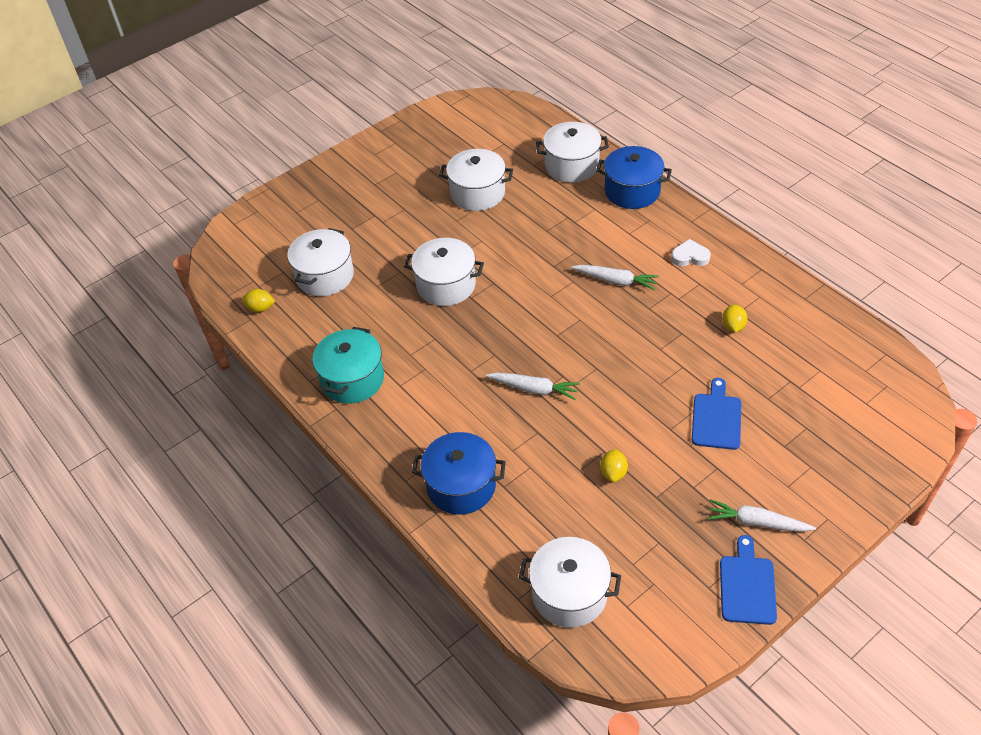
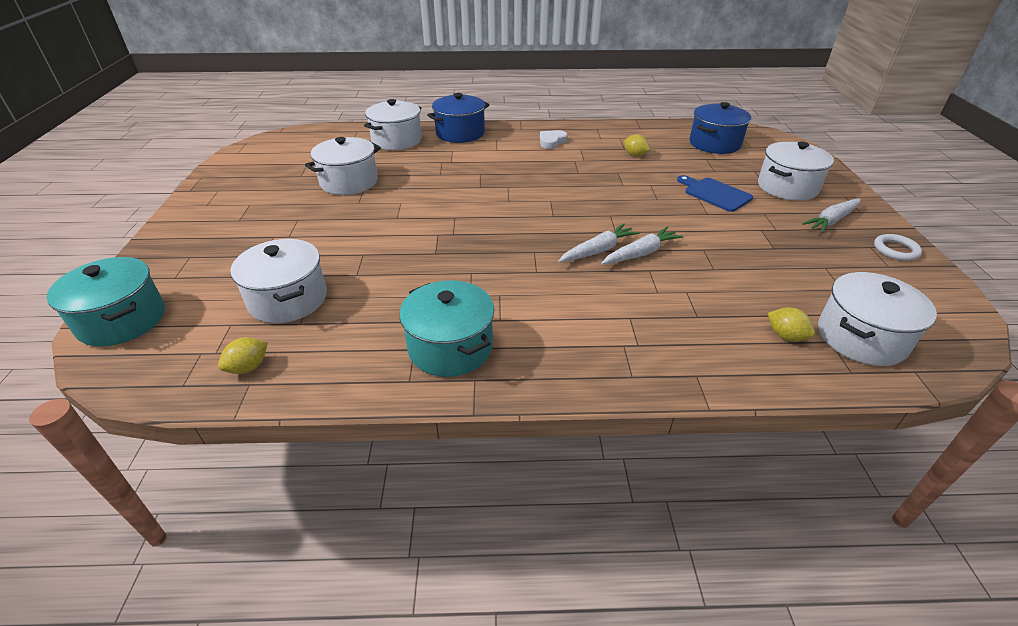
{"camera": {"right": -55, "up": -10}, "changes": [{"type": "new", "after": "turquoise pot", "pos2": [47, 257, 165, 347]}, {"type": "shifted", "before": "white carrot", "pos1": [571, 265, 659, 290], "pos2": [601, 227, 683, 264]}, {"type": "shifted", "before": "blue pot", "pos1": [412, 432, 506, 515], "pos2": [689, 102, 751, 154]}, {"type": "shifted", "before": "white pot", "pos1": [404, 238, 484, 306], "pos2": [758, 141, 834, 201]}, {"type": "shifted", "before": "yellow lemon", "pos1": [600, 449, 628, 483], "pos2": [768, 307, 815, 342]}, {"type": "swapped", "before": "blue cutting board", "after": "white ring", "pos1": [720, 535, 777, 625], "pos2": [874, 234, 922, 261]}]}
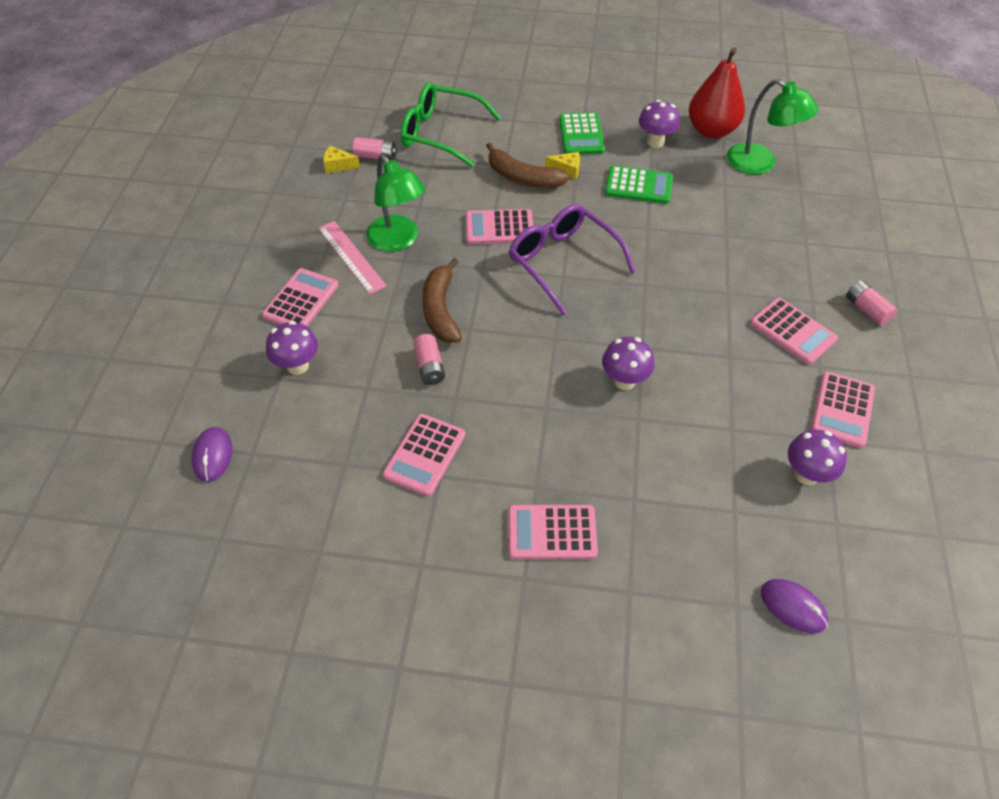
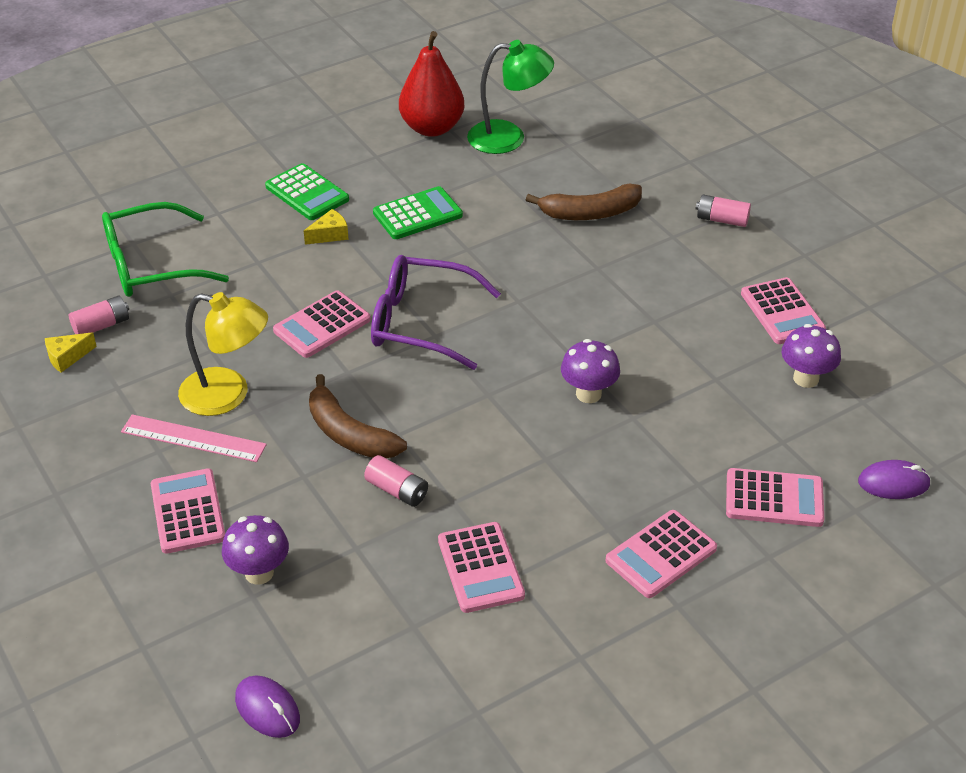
{"camera": {"right": -40, "up": -10}, "changes": [{"type": "repainted", "before": "green lamp", "after": "yellow lamp", "pos1": [366, 155, 426, 252], "pos2": [178, 292, 268, 416]}, {"type": "shifted", "before": "brown banana", "pos1": [486, 142, 570, 188], "pos2": [526, 184, 642, 220]}, {"type": "shifted", "before": "pink calculator", "pos1": [750, 298, 838, 365], "pos2": [726, 468, 824, 527]}, {"type": "gone", "before": "purple mushroom", "pos1": [639, 100, 680, 148]}]}
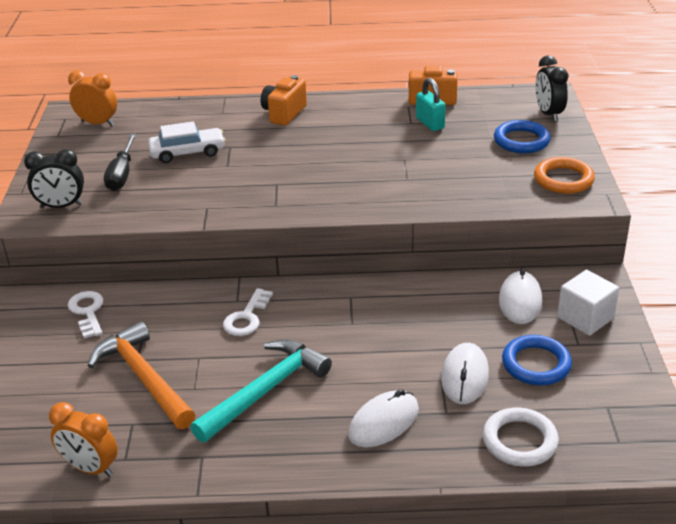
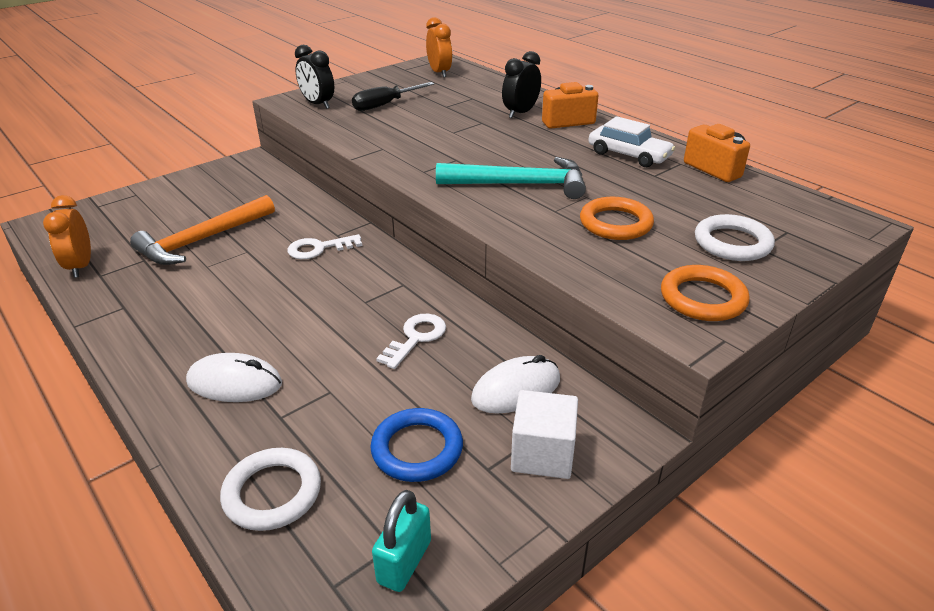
{"camera": {"right": 50, "up": 0}, "changes": [{"type": "rotated", "before": "orange hammer", "pos1": [88, 321, 195, 429], "pos2": [130, 195, 275, 265], "turn": -150}, {"type": "shifted", "before": "turquoise padlock", "pos1": [416, 78, 446, 131], "pos2": [372, 490, 431, 592]}, {"type": "shifted", "before": "white key", "pos1": [68, 291, 104, 339], "pos2": [376, 314, 446, 369]}, {"type": "shifted", "before": "turquoise hammer", "pos1": [190, 339, 332, 442], "pos2": [436, 157, 586, 199]}, {"type": "shifted", "before": "black clock", "pos1": [536, 56, 568, 122], "pos2": [502, 51, 541, 118]}, {"type": "new", "after": "orange ring", "pos2": [580, 197, 654, 240]}, {"type": "shifted", "before": "white car", "pos1": [148, 121, 225, 163], "pos2": [588, 116, 675, 167]}, {"type": "repainted", "before": "blue ring", "after": "white ring", "pos1": [494, 120, 551, 153], "pos2": [695, 214, 775, 261]}, {"type": "gone", "before": "white mouse", "pos1": [441, 343, 489, 404]}]}
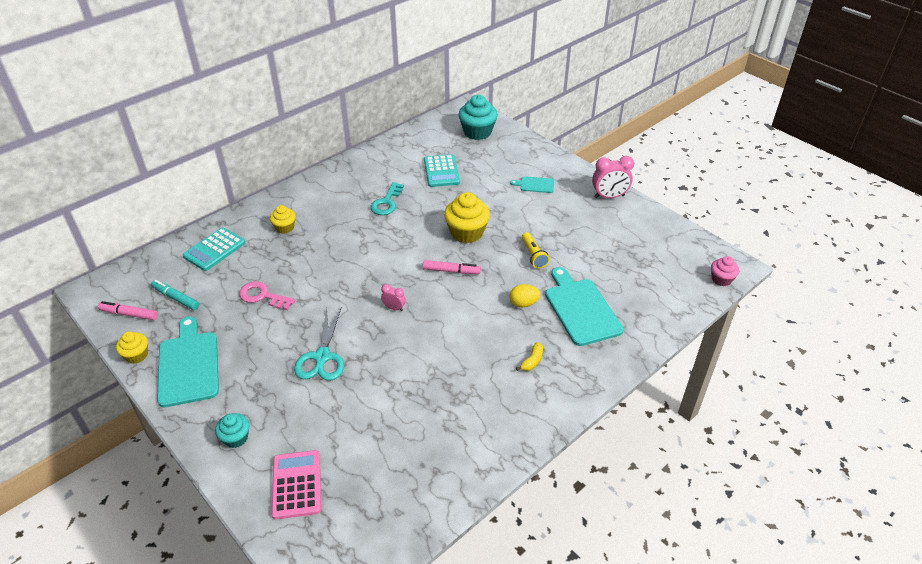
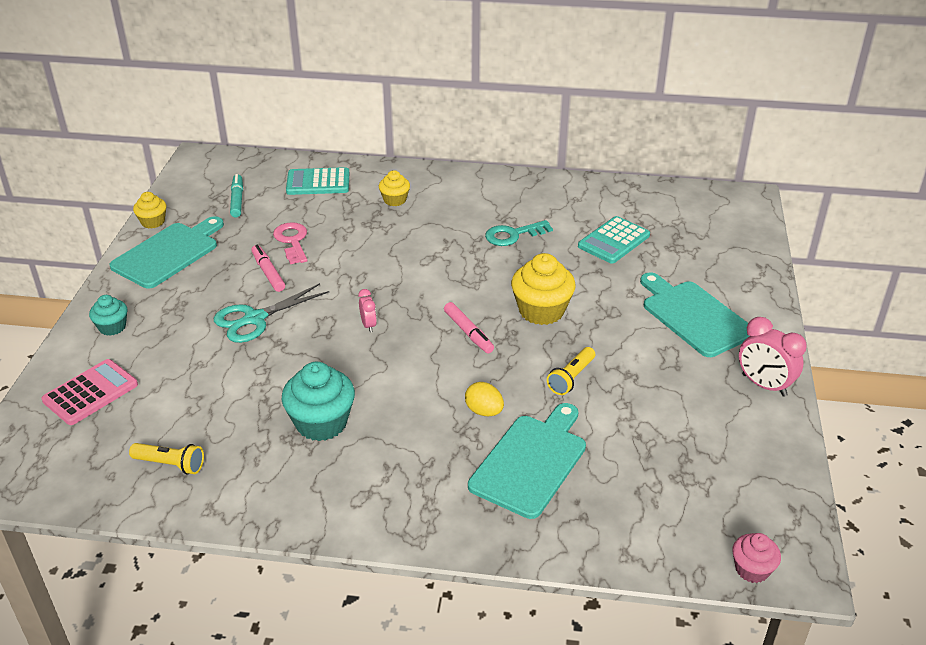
{"camera": {"right": 50, "up": -5}, "changes": [{"type": "new", "after": "yellow flashlight", "pos2": [129, 443, 204, 474]}, {"type": "shifted", "before": "pink marker", "pos1": [98, 301, 158, 320], "pos2": [251, 245, 285, 292]}, {"type": "shifted", "before": "turquoise cupcake", "pos1": [459, 95, 498, 140], "pos2": [281, 362, 355, 441]}, {"type": "scaled", "before": "turquoise cutting board", "pos1": [510, 176, 554, 193], "pos2": [640, 272, 749, 357], "scale": 2.03}, {"type": "gone", "before": "yellow banana", "pos1": [516, 342, 543, 371]}]}
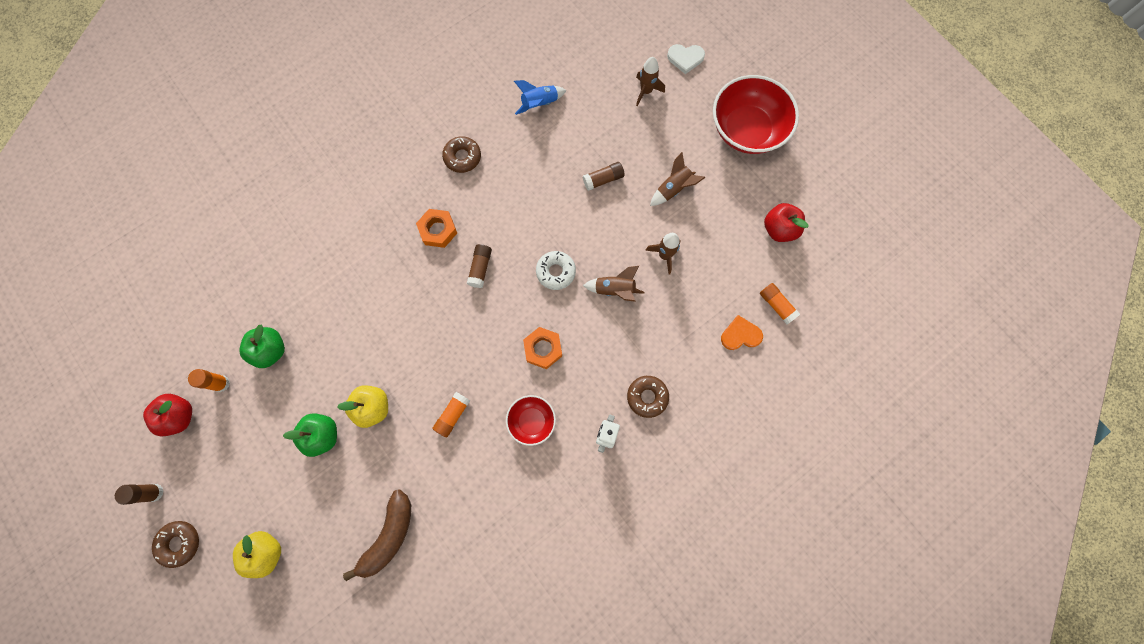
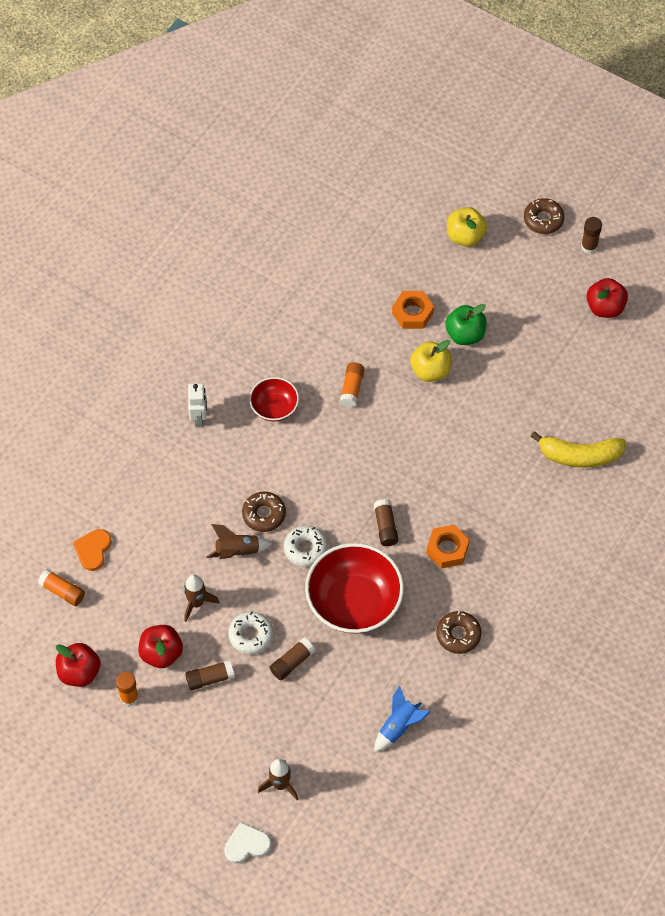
{"camera": {"right": 160, "up": -15}, "changes": [{"type": "rotated", "before": "orange heart", "pos1": [721, 315, 763, 350], "pos2": [73, 529, 112, 571], "turn": 135}, {"type": "shifted", "before": "orange glue stick", "pos1": [188, 369, 230, 392], "pos2": [116, 672, 139, 706]}, {"type": "new", "after": "red apple", "pos2": [138, 625, 183, 668]}, {"type": "swapped", "before": "brown rocket", "after": "brown glue stick", "pos1": [650, 152, 705, 206], "pos2": [185, 660, 235, 690]}, {"type": "new", "after": "white donut", "pos2": [228, 612, 273, 654]}, {"type": "shifted", "before": "brown donut", "pos1": [627, 376, 669, 418], "pos2": [242, 491, 286, 532]}, {"type": "shifted", "before": "red bowl", "pos1": [713, 75, 799, 154], "pos2": [305, 543, 404, 633]}, {"type": "shifted", "before": "orange nut", "pos1": [523, 327, 562, 369], "pos2": [392, 291, 434, 329]}, {"type": "new", "after": "yellow banana", "pos2": [530, 431, 626, 468]}, {"type": "gone", "before": "green apple", "pos1": [239, 324, 285, 368]}, {"type": "gone", "before": "brown banana", "pos1": [343, 489, 411, 581]}]}
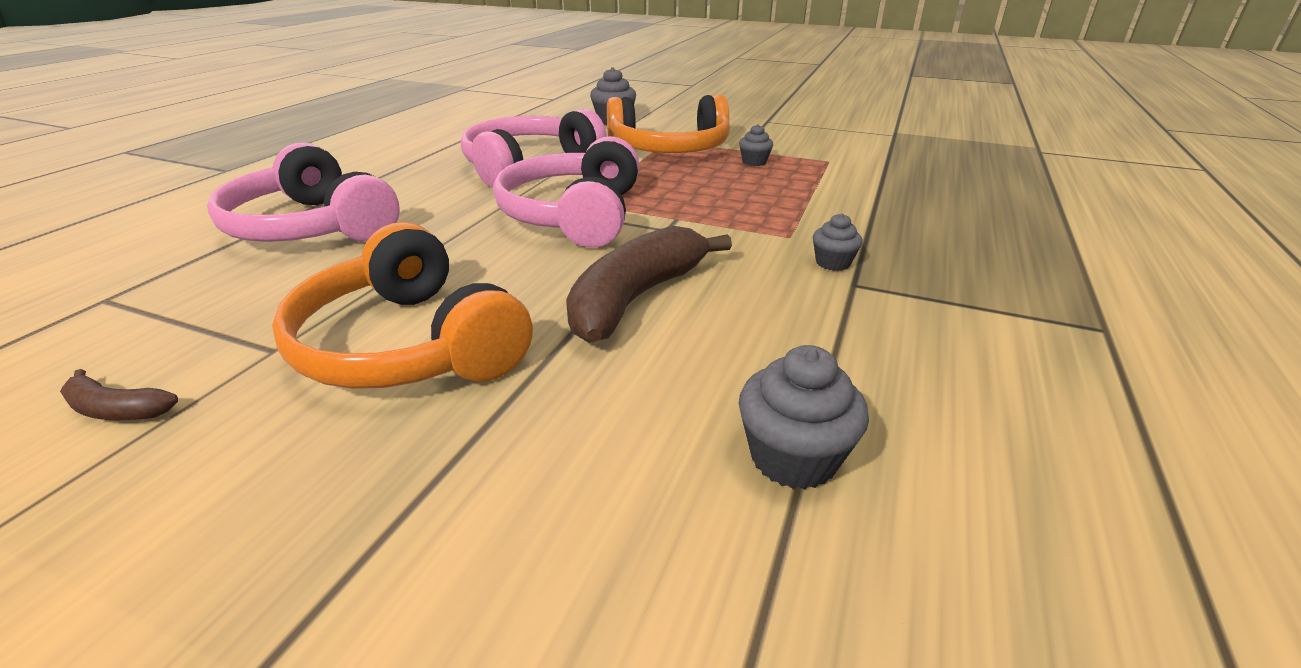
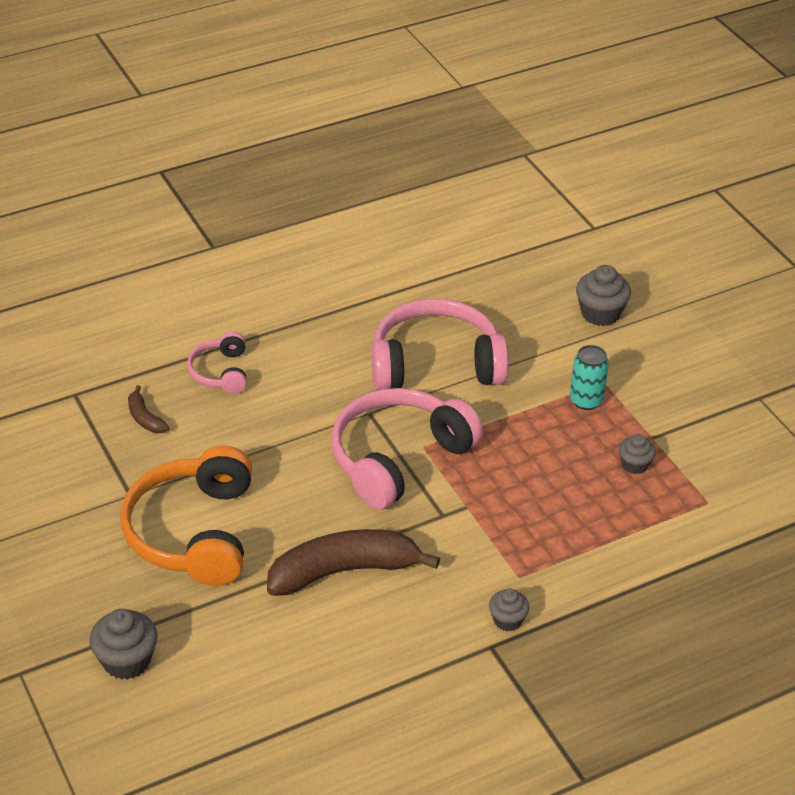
{"camera": {"right": 40, "up": 10}, "changes": [{"type": "shifted", "before": "grey cupcake", "pos1": [739, 345, 869, 490], "pos2": [89, 609, 158, 680]}, {"type": "shifted", "before": "brown banana", "pos1": [60, 369, 178, 420], "pos2": [128, 385, 170, 433]}, {"type": "scaled", "before": "pink headphones", "pos1": [207, 142, 400, 242], "pos2": [187, 332, 247, 394], "scale": 0.51}, {"type": "swapped", "before": "orange headphones", "after": "turquoise can", "pos1": [607, 95, 730, 153], "pos2": [570, 345, 609, 410]}]}
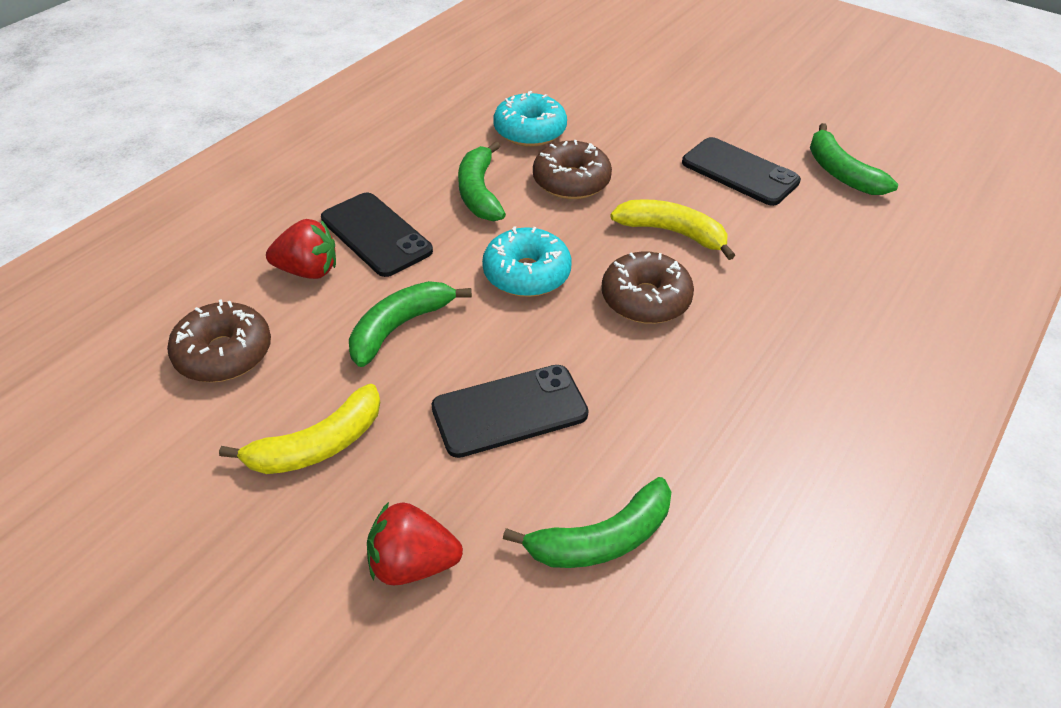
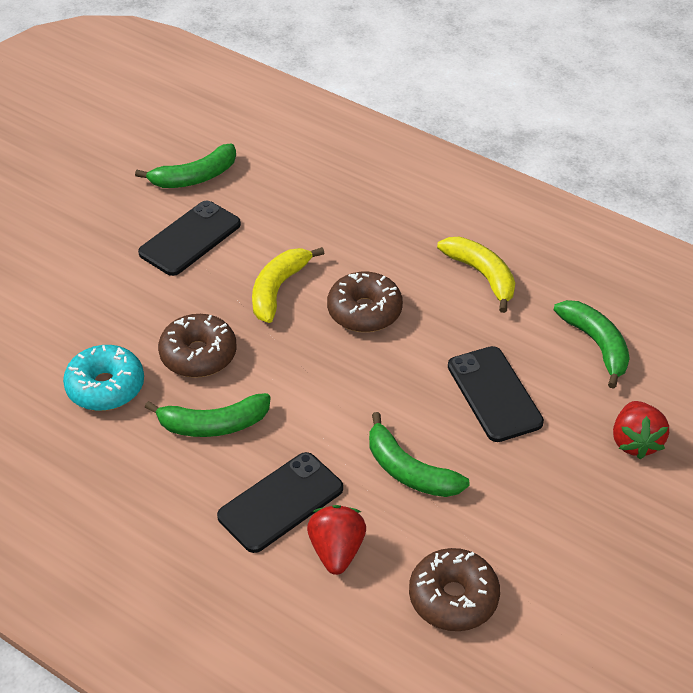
{"camera": {"right": -90, "up": 0}, "changes": [{"type": "shifted", "before": "yellow banana", "pos1": [219, 384, 380, 474], "pos2": [437, 237, 515, 313]}, {"type": "gone", "before": "turquoise donut", "pos1": [482, 226, 572, 297]}]}
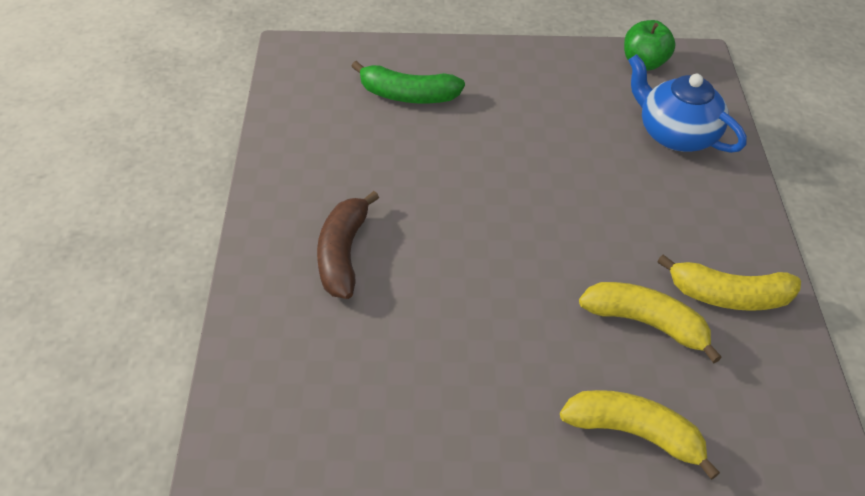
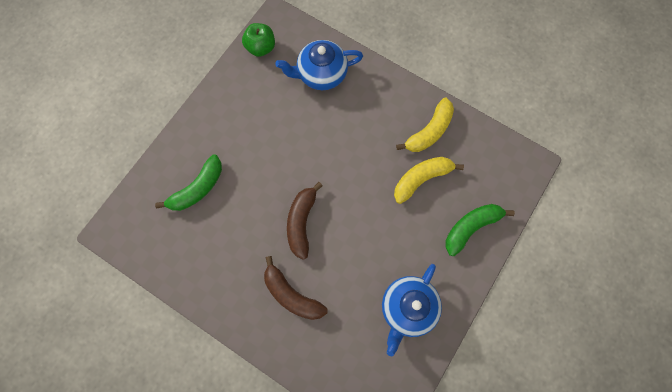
{"camera": {"right": -55, "up": 25}, "changes": [{"type": "new", "after": "brown banana", "pos2": [287, 182, 323, 260]}, {"type": "new", "after": "blue teapot", "pos2": [382, 264, 442, 356]}, {"type": "repainted", "before": "yellow banana", "after": "green banana", "pos1": [560, 390, 720, 480], "pos2": [446, 204, 515, 256]}]}
